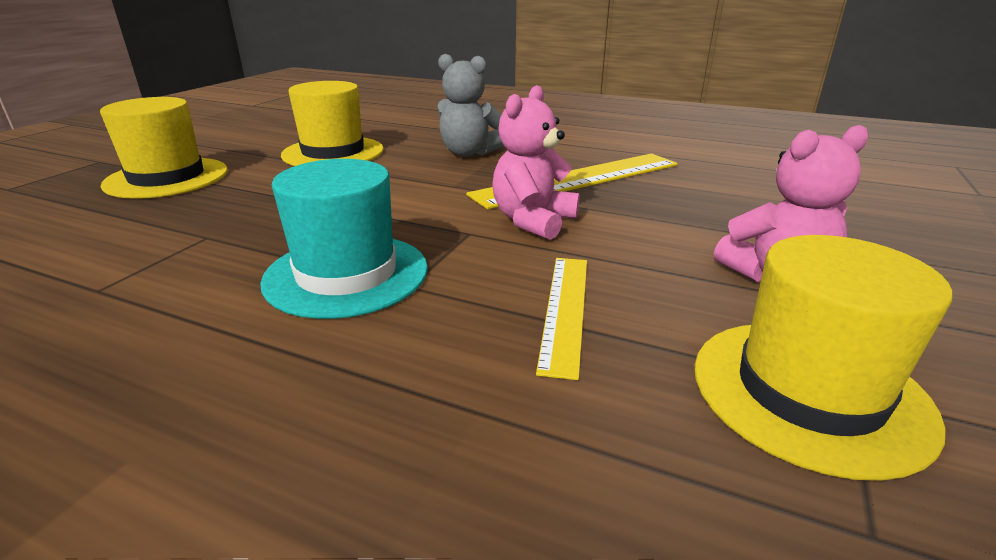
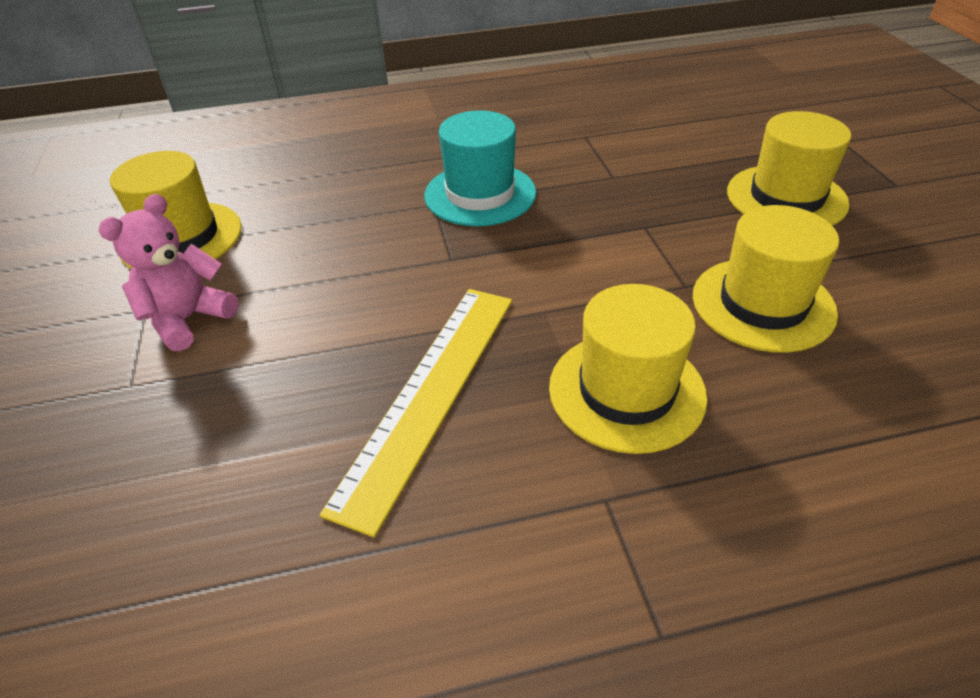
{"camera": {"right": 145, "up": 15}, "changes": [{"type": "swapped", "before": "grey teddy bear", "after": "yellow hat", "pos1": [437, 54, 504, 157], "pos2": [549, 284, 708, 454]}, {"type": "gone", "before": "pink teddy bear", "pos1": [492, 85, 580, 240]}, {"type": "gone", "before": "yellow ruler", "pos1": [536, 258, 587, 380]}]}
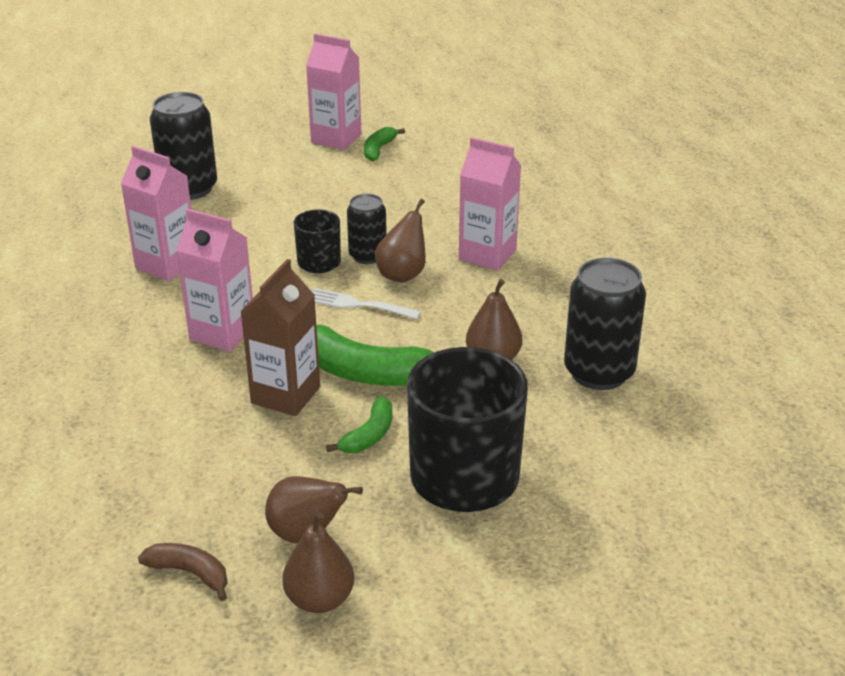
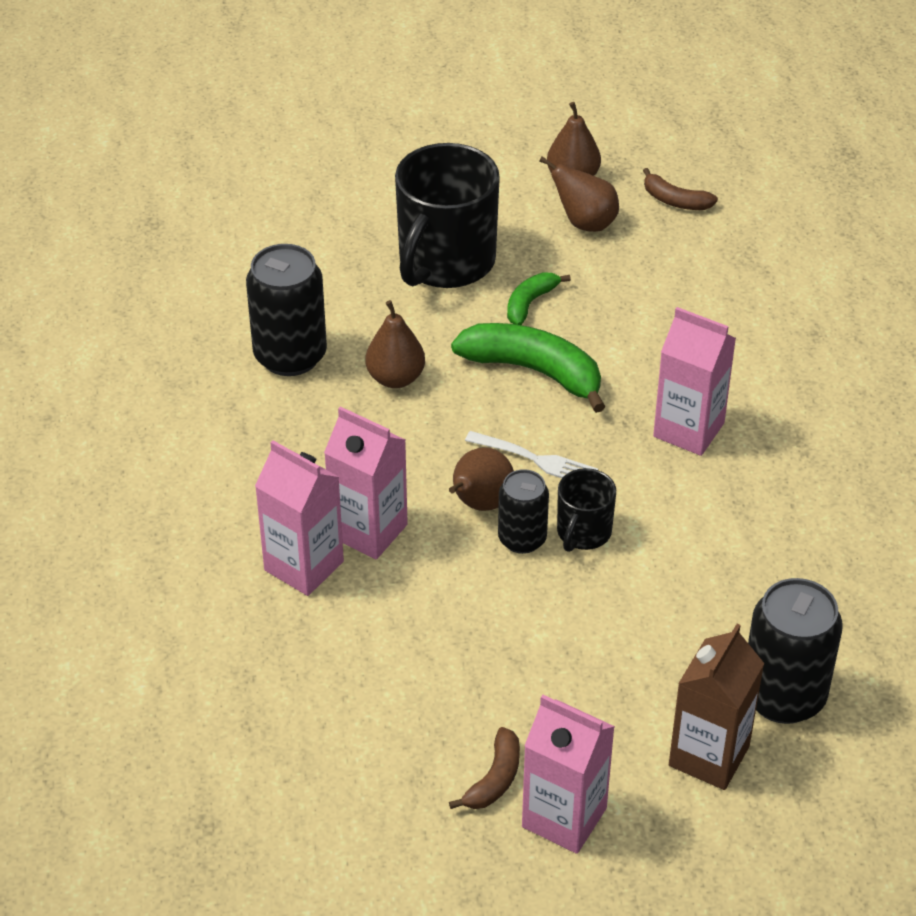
{"camera": {"right": -175, "up": 10}, "changes": [{"type": "shifted", "before": "pink carton", "pos1": [120, 146, 192, 281], "pos2": [255, 440, 344, 596]}, {"type": "repainted", "before": "green banana", "after": "brown banana", "pos1": [364, 127, 405, 161], "pos2": [449, 727, 520, 809]}, {"type": "shifted", "before": "brown carton", "pos1": [240, 259, 320, 416], "pos2": [669, 624, 764, 790]}]}
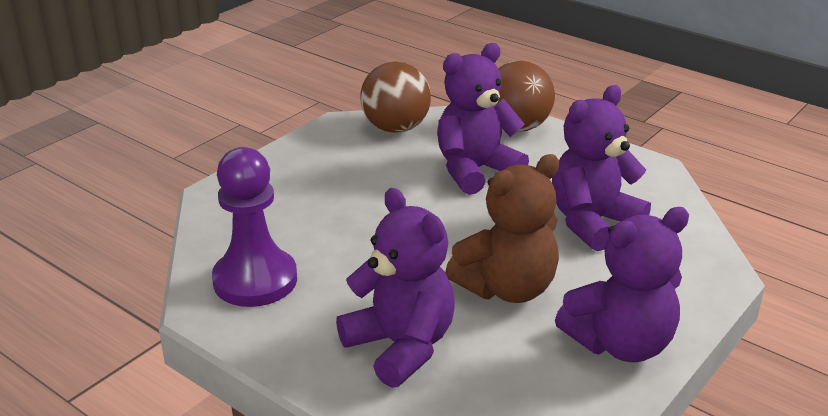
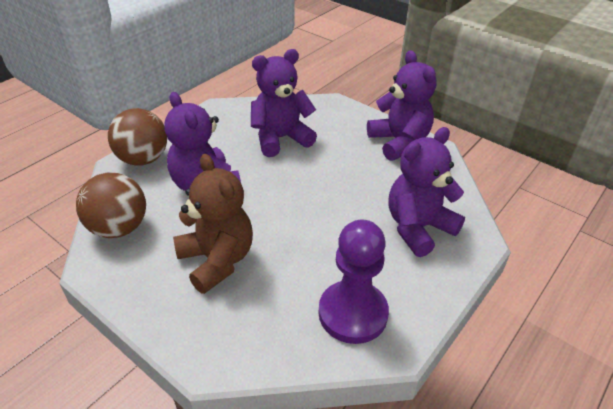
{"camera": {"right": -90, "up": 10}, "changes": [{"type": "shifted", "before": "brown teddy bear", "pos1": [445, 154, 559, 303], "pos2": [173, 154, 253, 294]}, {"type": "rotated", "before": "purple teddy bear", "pos1": [552, 85, 651, 251], "pos2": [251, 49, 317, 157], "turn": 105}]}
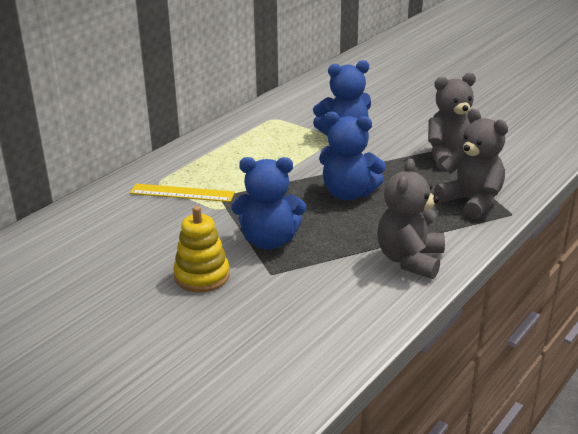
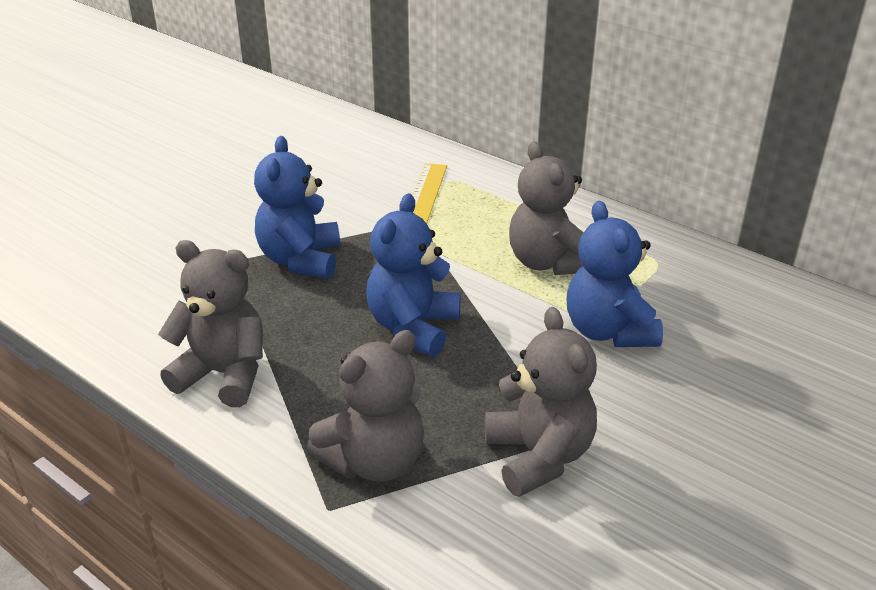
{"camera": {"right": 90, "up": 5}, "changes": [{"type": "new", "after": "grey teddy bear", "pos2": [509, 141, 583, 275]}, {"type": "gone", "before": "yellow stacking toy", "pos1": [173, 206, 230, 292]}]}
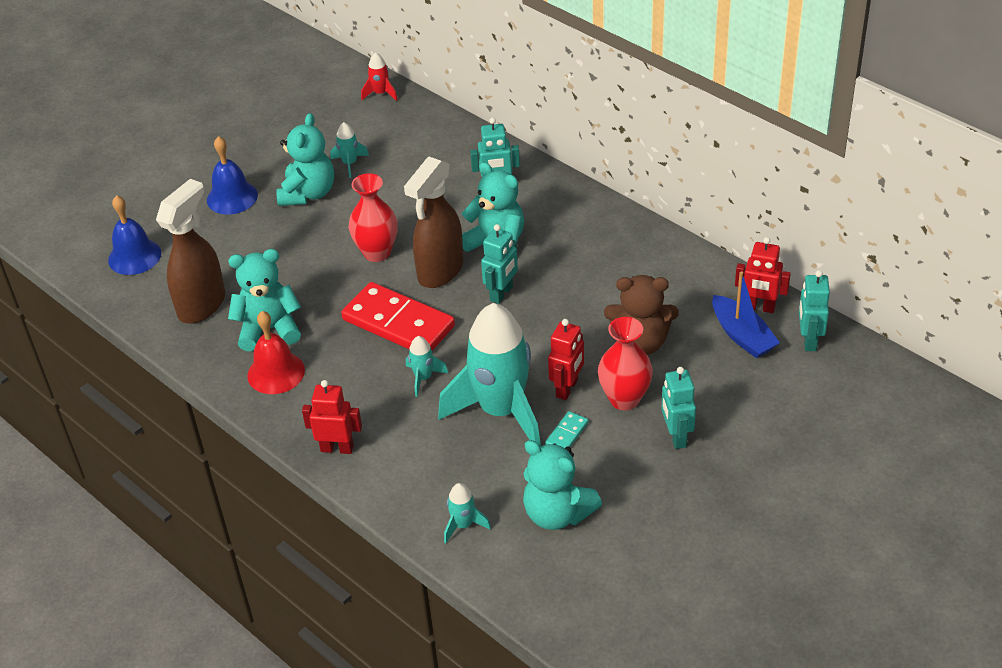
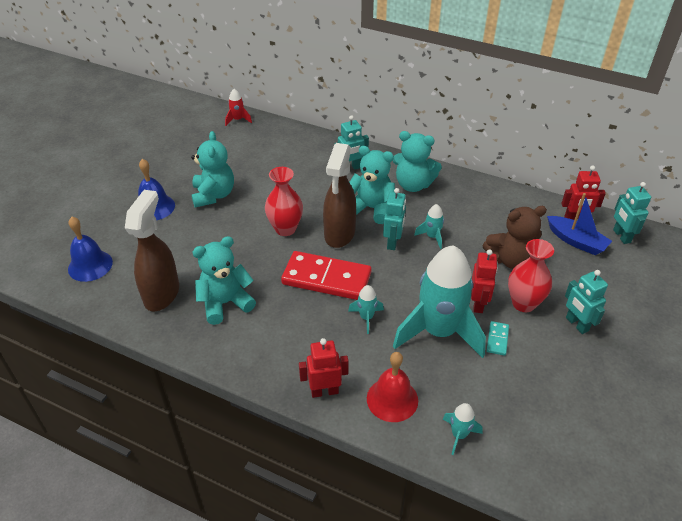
{"camera": {"right": -20, "up": 0}, "changes": [{"type": "shifted", "before": "red bell", "pos1": [247, 311, 305, 394], "pos2": [367, 352, 418, 422]}, {"type": "shifted", "before": "turquoise teddy bear", "pos1": [523, 440, 602, 530], "pos2": [393, 131, 442, 192]}, {"type": "shifted", "before": "turquoise rocket", "pos1": [330, 122, 369, 178], "pos2": [414, 204, 444, 249]}]}
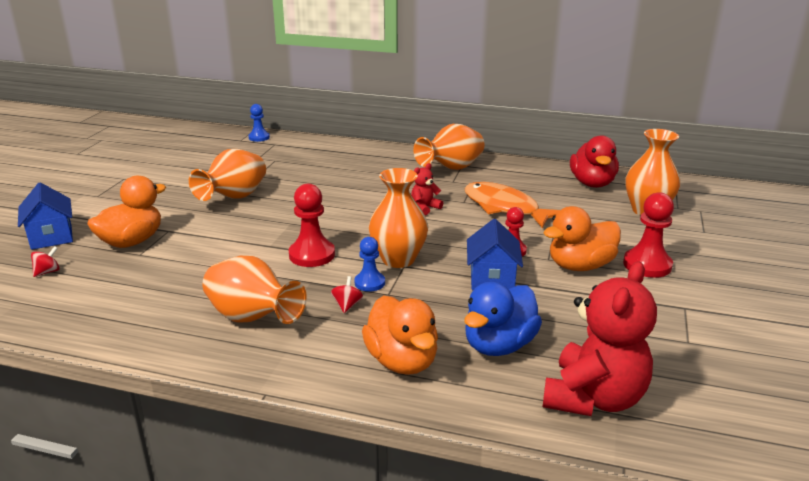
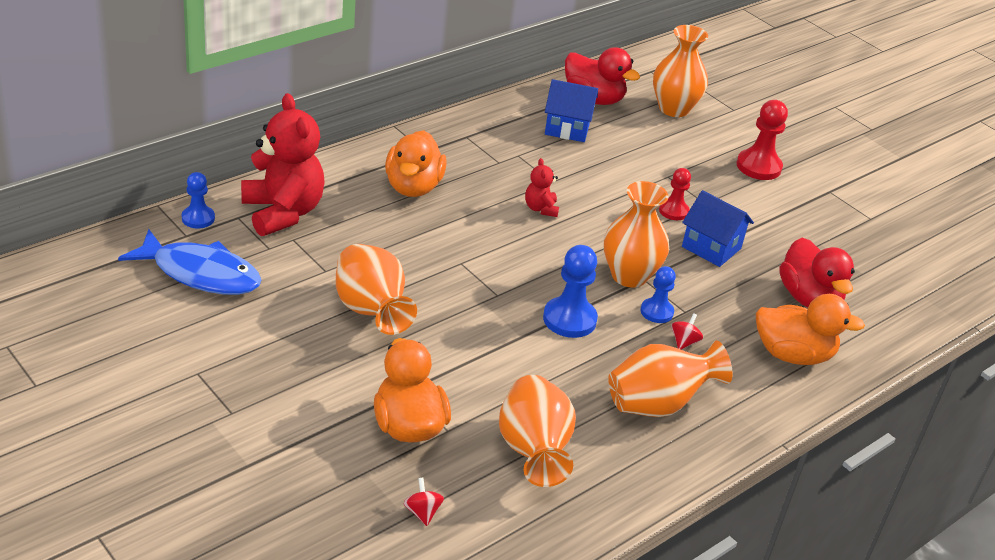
{"camera": {"right": -60, "up": 10}, "changes": [{"type": "new", "after": "blue fish", "pos2": [118, 229, 261, 295]}, {"type": "shifted", "before": "red teddy bear", "pos1": [543, 261, 657, 416], "pos2": [241, 93, 325, 236]}, {"type": "shifted", "before": "orange duck", "pos1": [543, 206, 621, 271], "pos2": [385, 130, 447, 197]}, {"type": "shifted", "before": "orange vase", "pos1": [413, 124, 485, 170], "pos2": [499, 375, 576, 487]}, {"type": "repainted", "before": "red pawn", "after": "blue pawn", "pos1": [289, 184, 335, 267], "pos2": [543, 245, 598, 338]}, {"type": "shifted", "before": "blue house", "pos1": [18, 182, 73, 250], "pos2": [545, 79, 598, 142]}, {"type": "rotated", "before": "red spinning top", "pos1": [331, 276, 363, 313], "pos2": [671, 313, 703, 350], "turn": 75}, {"type": "repainted", "before": "blue duck", "after": "red duck", "pos1": [464, 282, 542, 356], "pos2": [779, 238, 855, 308]}, {"type": "gone", "before": "orange fish", "pos1": [465, 182, 560, 228]}]}
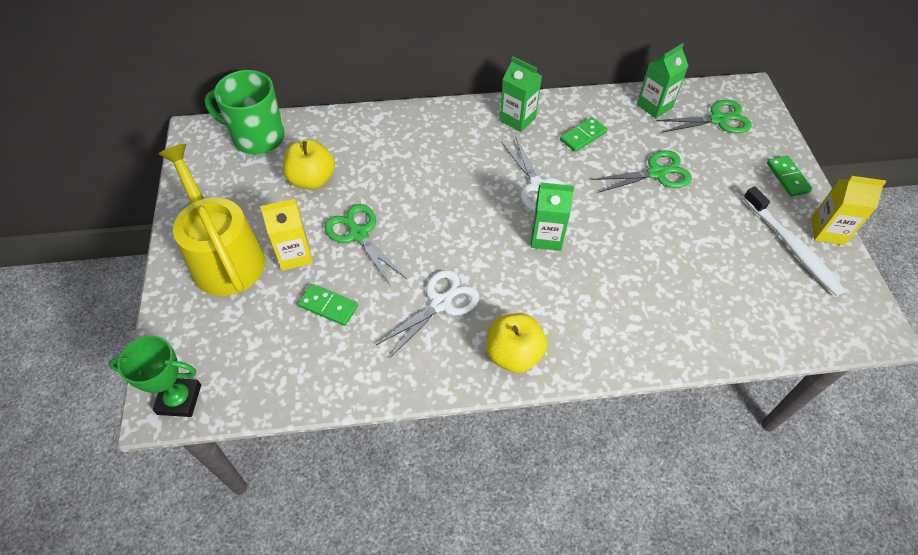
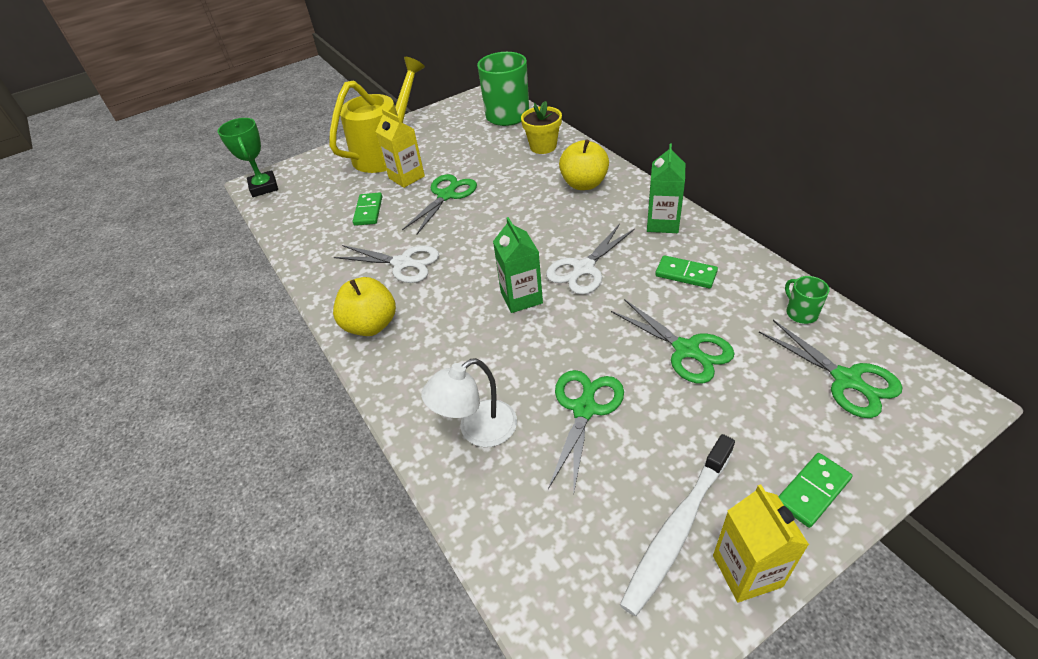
{"camera": {"right": 70, "up": -10}, "changes": [{"type": "new", "after": "white lamp", "pos2": [421, 358, 517, 447]}, {"type": "new", "after": "yellow flower pot", "pos2": [521, 101, 562, 154]}, {"type": "new", "after": "green scissors", "pos2": [548, 370, 624, 496]}, {"type": "shifted", "before": "yellow apple", "pos1": [283, 139, 335, 190], "pos2": [559, 139, 609, 190]}, {"type": "swapped", "before": "green carton", "after": "green mug", "pos1": [637, 43, 688, 118], "pos2": [785, 276, 829, 324]}]}
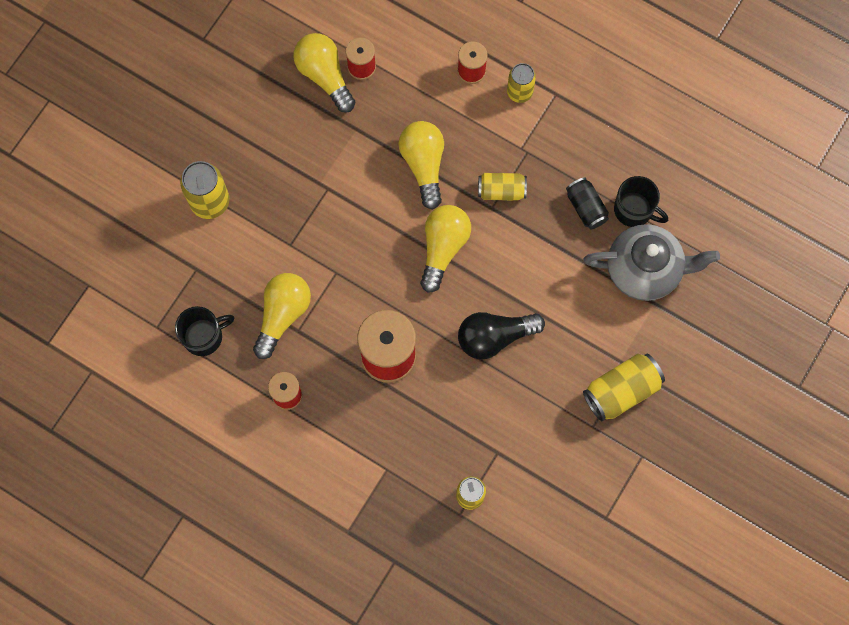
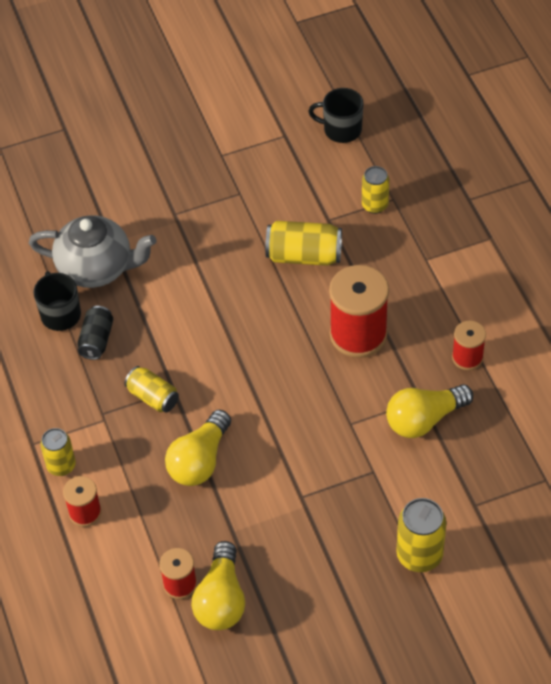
{"camera": {"right": -140, "up": -20}, "changes": [{"type": "rotated", "before": "grey teapot", "pos1": [583, 224, 720, 301], "pos2": [29, 215, 157, 288], "turn": 150}, {"type": "shifted", "before": "yellow can", "pos1": [583, 353, 665, 422], "pos2": [265, 221, 342, 266]}, {"type": "shifted", "before": "black mug", "pos1": [175, 306, 234, 356], "pos2": [308, 88, 364, 143]}, {"type": "gone", "before": "yellow light bulb", "pos1": [420, 205, 471, 293]}, {"type": "gone", "before": "black light bulb", "pos1": [458, 312, 545, 360]}]}
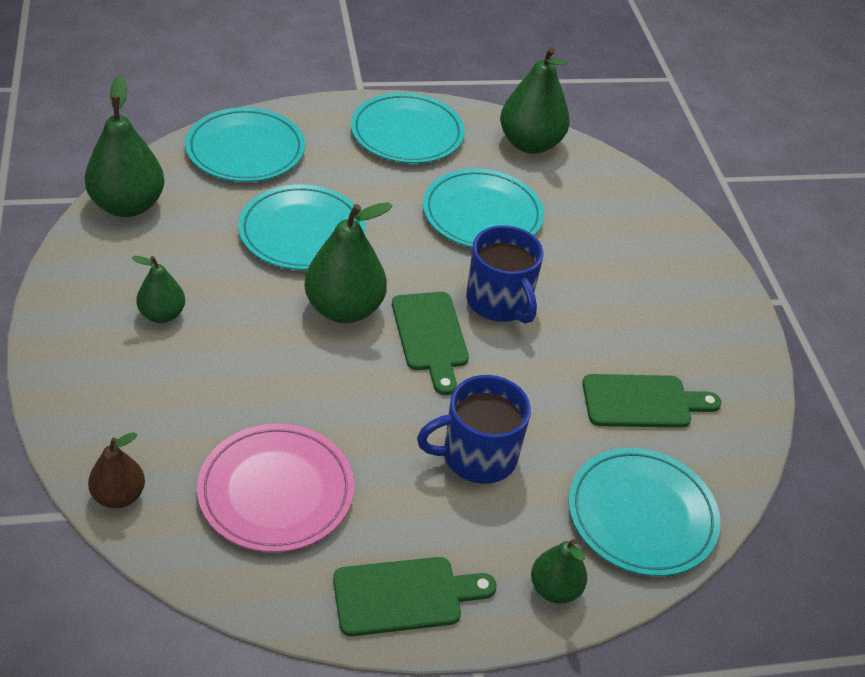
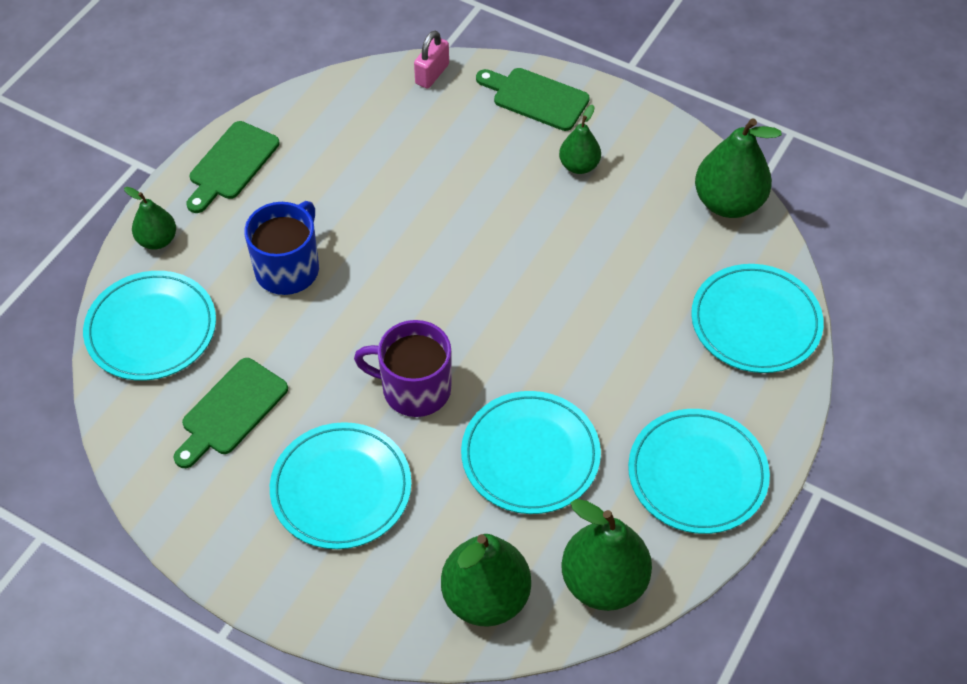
{"camera": {"right": 135, "up": 10}, "changes": [{"type": "shifted", "before": "turquoise plate", "pos1": [238, 184, 366, 270], "pos2": [270, 422, 411, 549]}, {"type": "repainted", "before": "blue mug", "after": "purple mug", "pos1": [466, 225, 544, 324], "pos2": [354, 320, 451, 417]}, {"type": "swapped", "before": "brown pear", "after": "pink padlock", "pos1": [88, 432, 145, 508], "pos2": [414, 30, 449, 89]}, {"type": "shifted", "before": "green pear", "pos1": [304, 202, 393, 323], "pos2": [441, 534, 531, 627]}, {"type": "shifted", "before": "green cutting board", "pos1": [392, 292, 469, 395], "pos2": [476, 68, 590, 131]}, {"type": "gone", "before": "pink plate", "pos1": [197, 424, 354, 552]}]}
